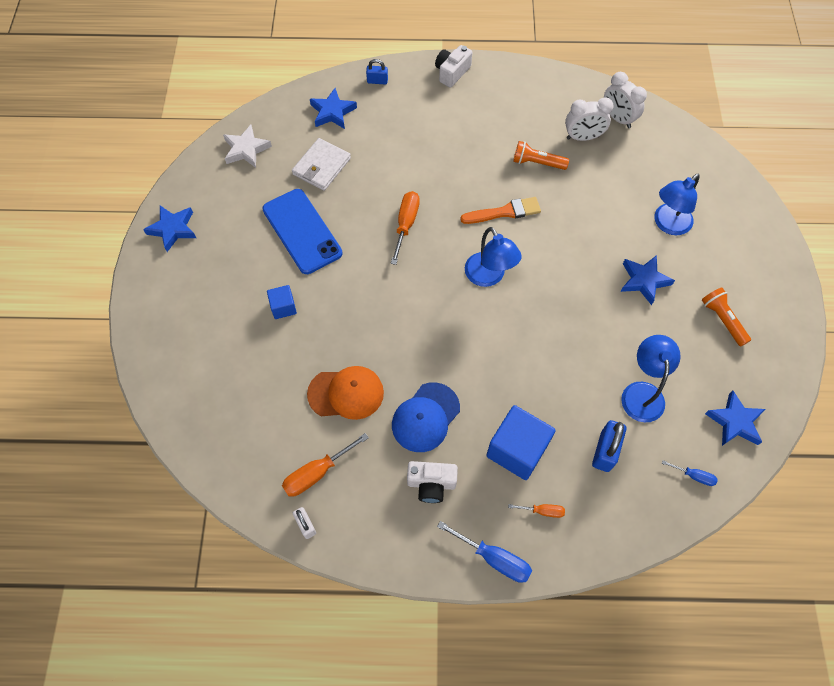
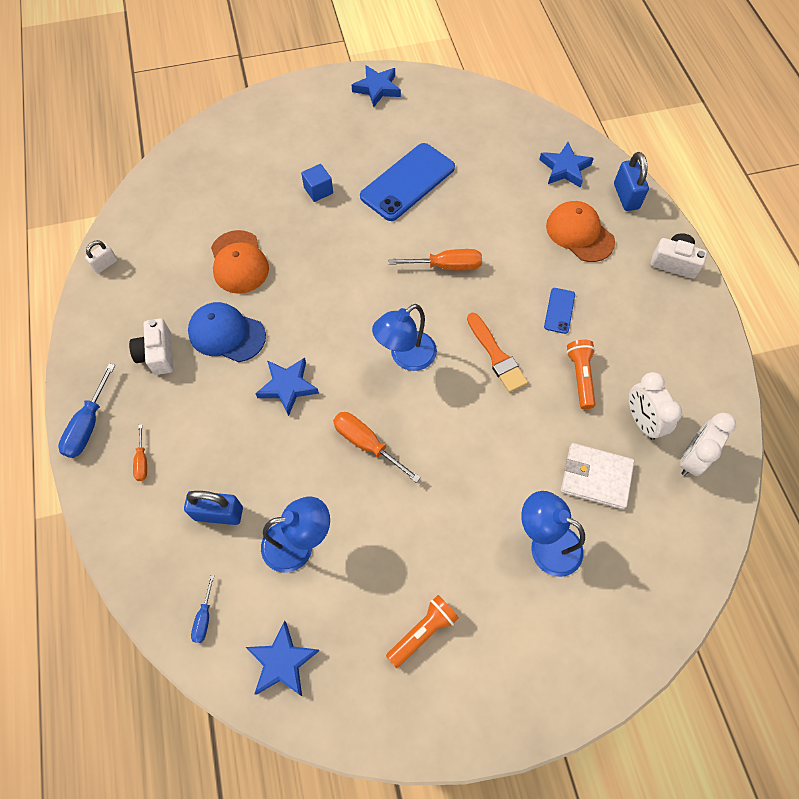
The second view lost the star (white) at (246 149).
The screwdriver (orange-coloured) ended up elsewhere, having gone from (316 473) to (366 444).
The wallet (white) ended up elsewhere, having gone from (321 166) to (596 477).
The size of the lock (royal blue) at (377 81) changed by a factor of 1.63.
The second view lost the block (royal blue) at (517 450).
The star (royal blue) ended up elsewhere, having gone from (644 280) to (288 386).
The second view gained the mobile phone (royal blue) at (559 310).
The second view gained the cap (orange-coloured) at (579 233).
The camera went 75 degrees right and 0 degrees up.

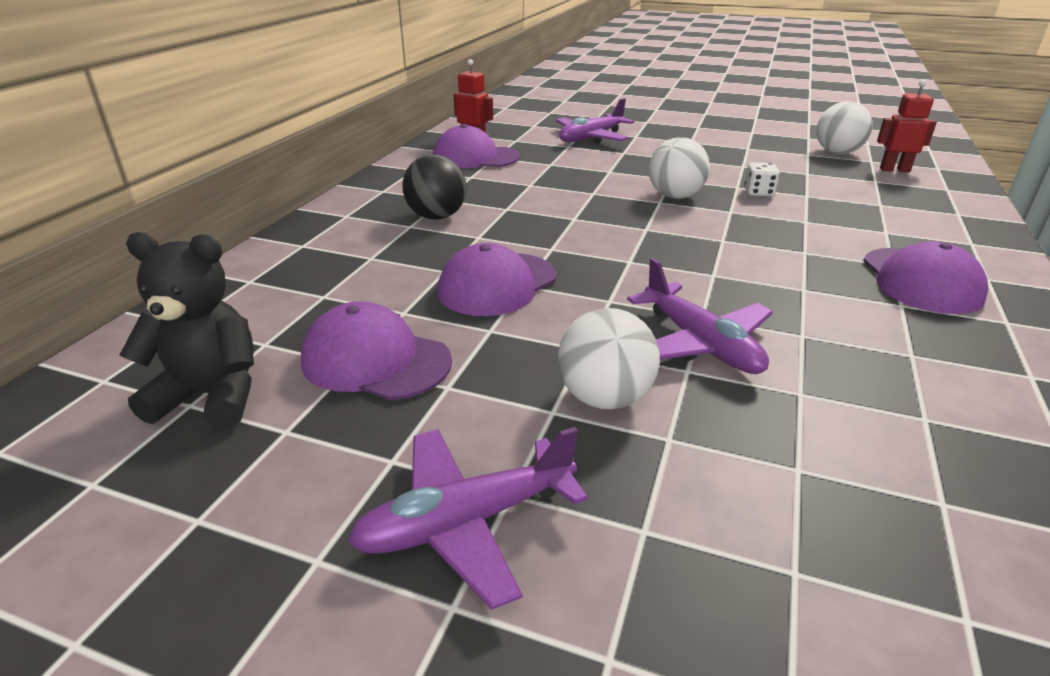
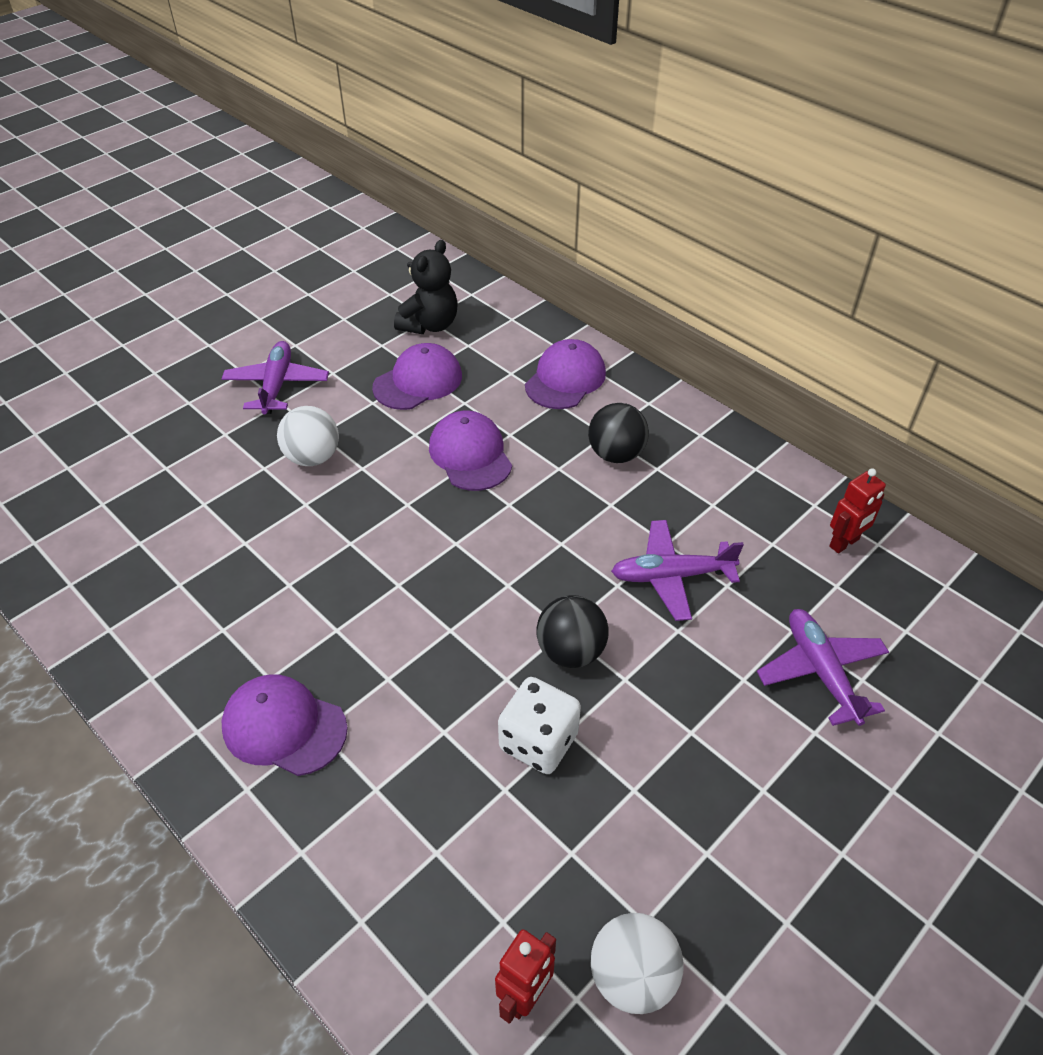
The cap (royal purple) ended up elsewhere, having gone from (475 157) to (565 379).
The toy plane (royal purple) ended up elsewhere, having gone from (700 343) to (671 576).
What was the sphere (white) at (675 196) turned into the sphere (jet-black) at (571 651).
The size of the dice (white) at (758 192) changed by a factor of 1.78.
The camera went 115 degrees right and 15 degrees up.

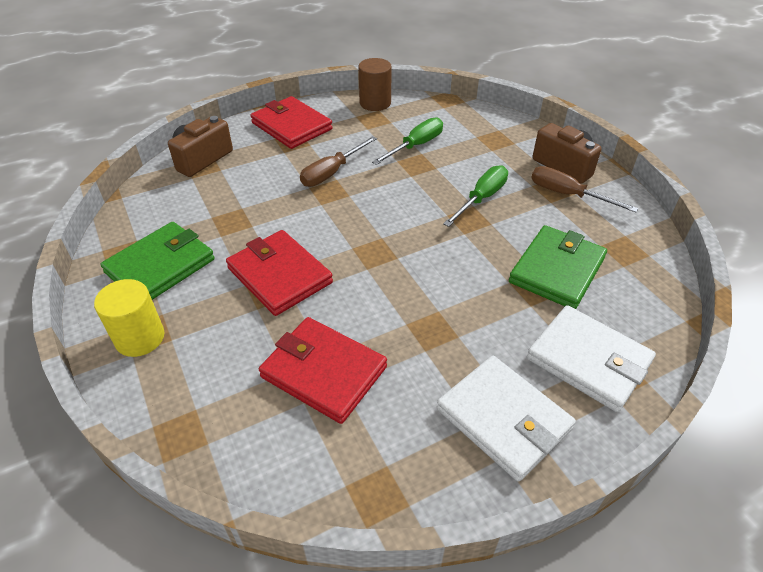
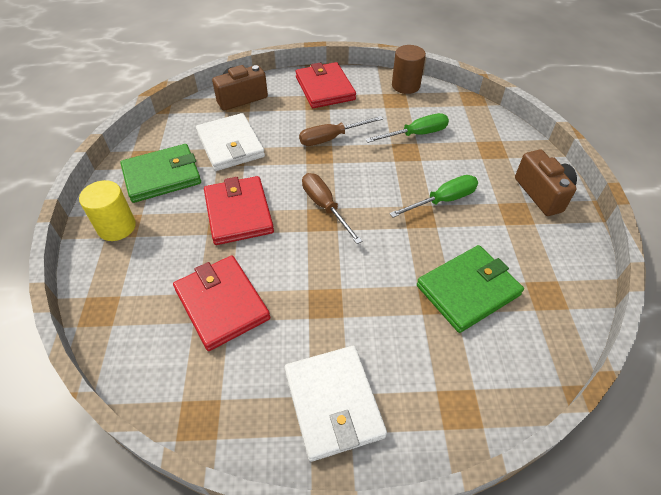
The wallet (white) ended up elsewhere, having gone from (588 360) to (230 145).
The screwdriver (dark brown) ended up elsewhere, having gone from (567 194) to (325 206).
The camera went 25 degrees right and 5 degrees up.

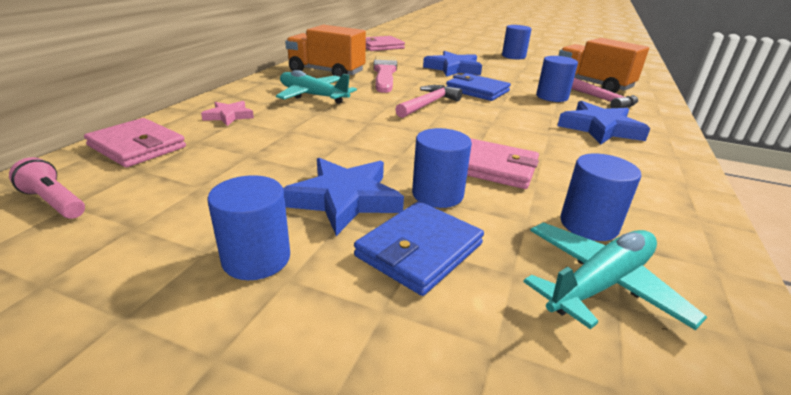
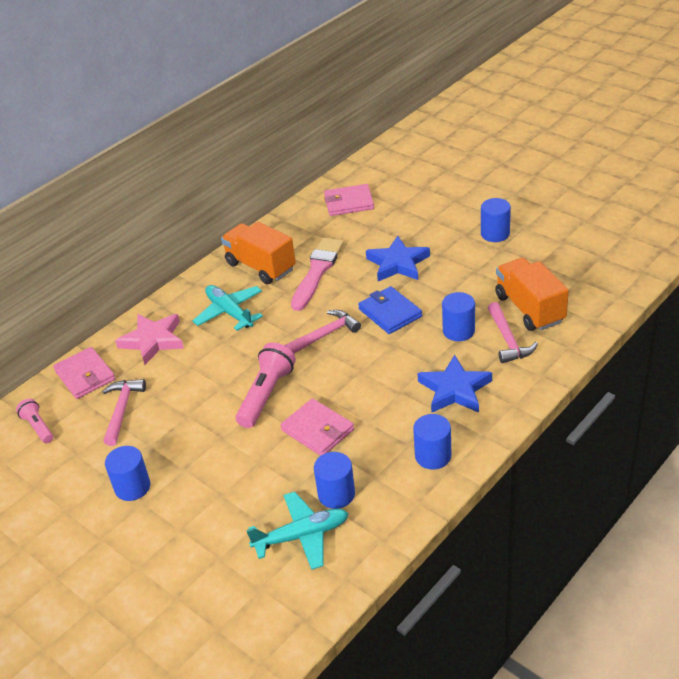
The size of the star (pink) at (229 116) changed by a factor of 1.74.
The second view lost the star (royal blue) at (344 199).
The second view lost the wallet (royal blue) at (419 250).
The solid cylinder (royal blue) ended up elsewhere, having gone from (437 194) to (433 456).
The second view gained the claw hammer (pink) at (122 410).
The second view gained the pocket torch (pink) at (266 395).
The camera went 25 degrees right and 10 degrees up.

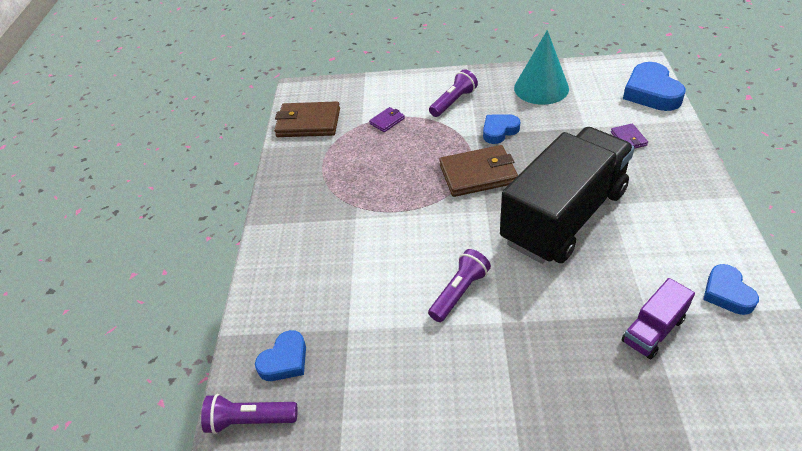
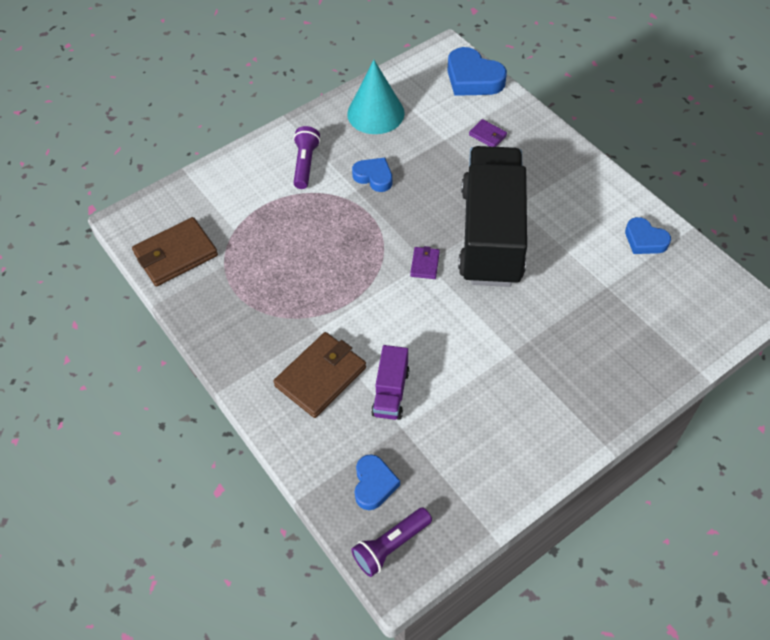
The wallet (royal purple) ended up elsewhere, having gone from (387 121) to (425 264).
The second view lost the pocket torch (royal purple) at (459 292).
The wallet (dark brown) ended up elsewhere, having gone from (478 174) to (320 377).
The heart shape (royal blue) at (499 131) ended up facing another way, 105 degrees clockwise from before.
The toy truck (royal purple) ended up elsewhere, having gone from (653 330) to (391 392).
The camera went 40 degrees left and 10 degrees up.

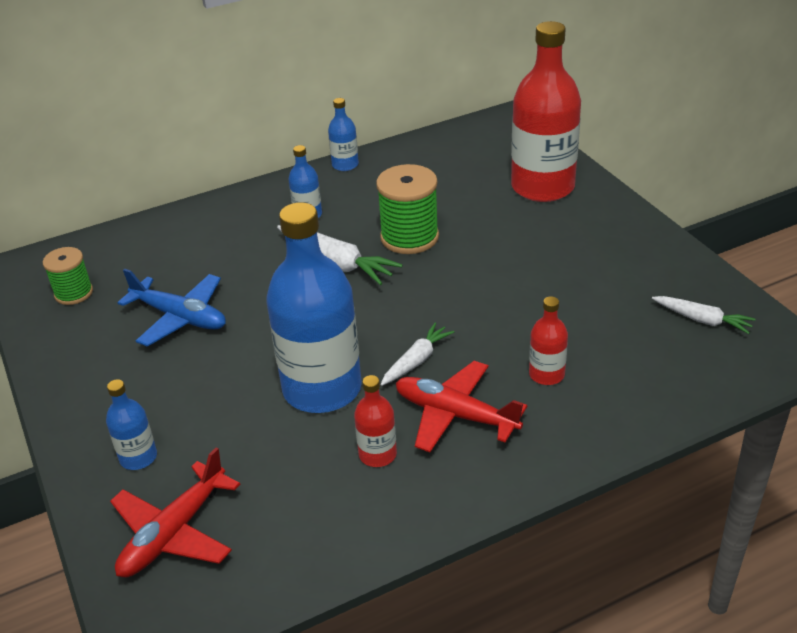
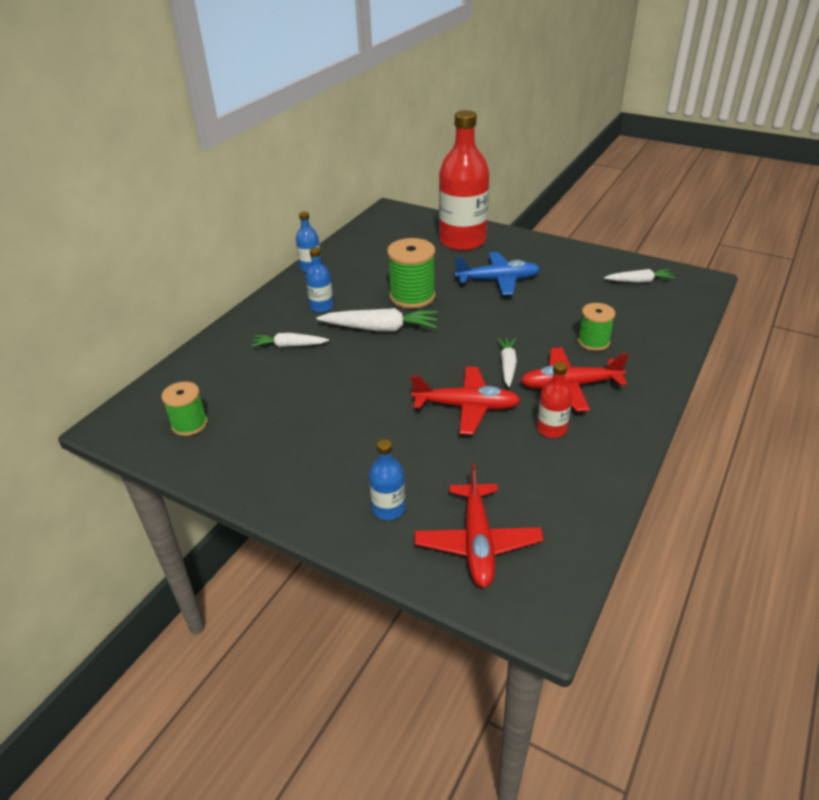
The toy plane (royal blue) ended up elsewhere, having gone from (180 318) to (498 280).
Where the bottle (royal blue) stood at (322 388), the toy plane (red) came to stand at (467 407).
Where the bottle (red) stood at (546 374), the reel of thread (emerald) came to stand at (593 342).
The second view gained the carrot (white) at (289 346).
The camera went 35 degrees left and 0 degrees up.

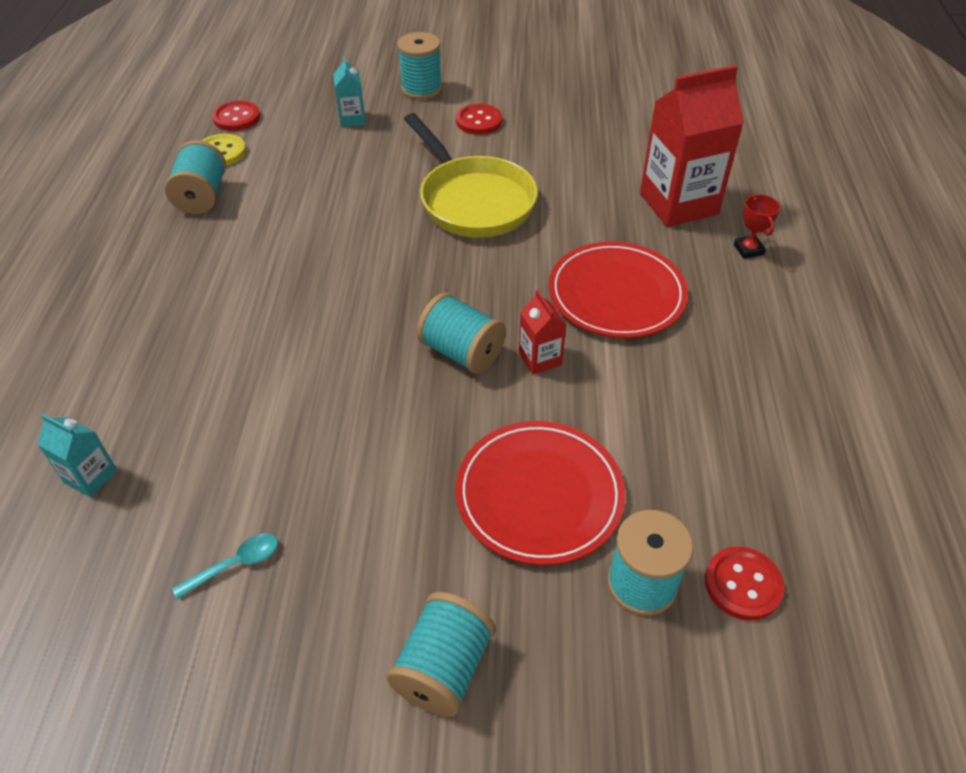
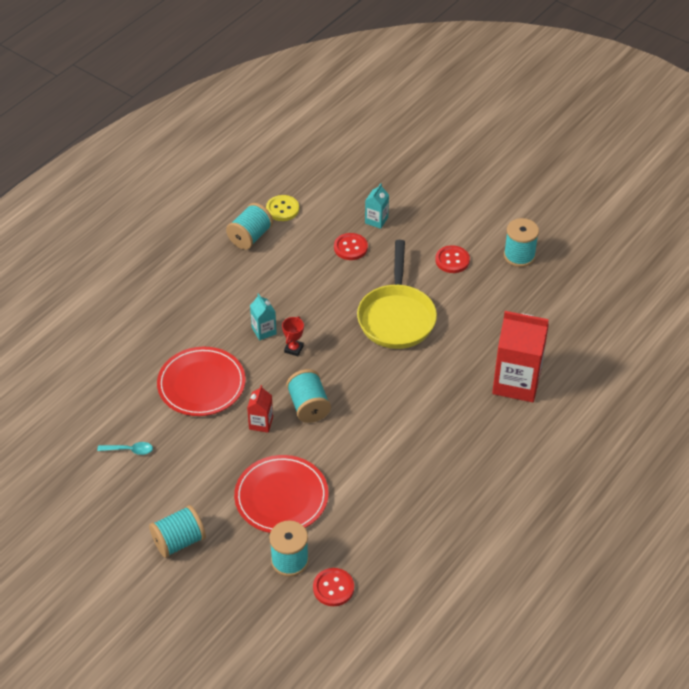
The juice carton (turquoise) ended up elsewhere, having gone from (91 477) to (264 331).
The button (red) ended up elsewhere, having gone from (237 118) to (350 247).
The reel of thread (turquoise) ended up elsewhere, having gone from (421 89) to (519 256).
The juice carton (red) ended up elsewhere, having gone from (540 358) to (261 423).
The plate (red) ended up elsewhere, having gone from (616 294) to (201 384).
The prize cup (red) ended up elsewhere, having gone from (748 250) to (294 349).
The camera went 35 degrees right and 0 degrees up.

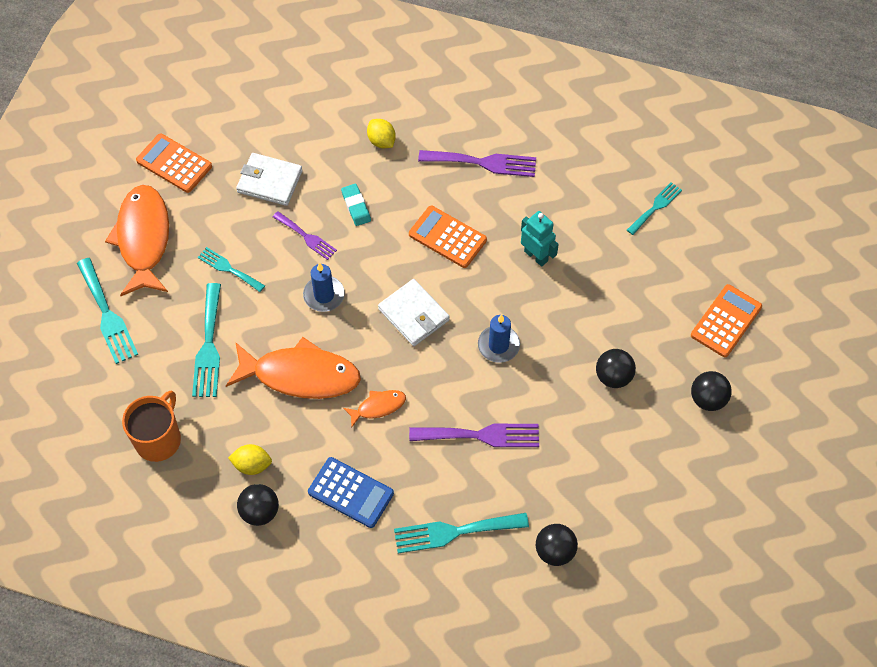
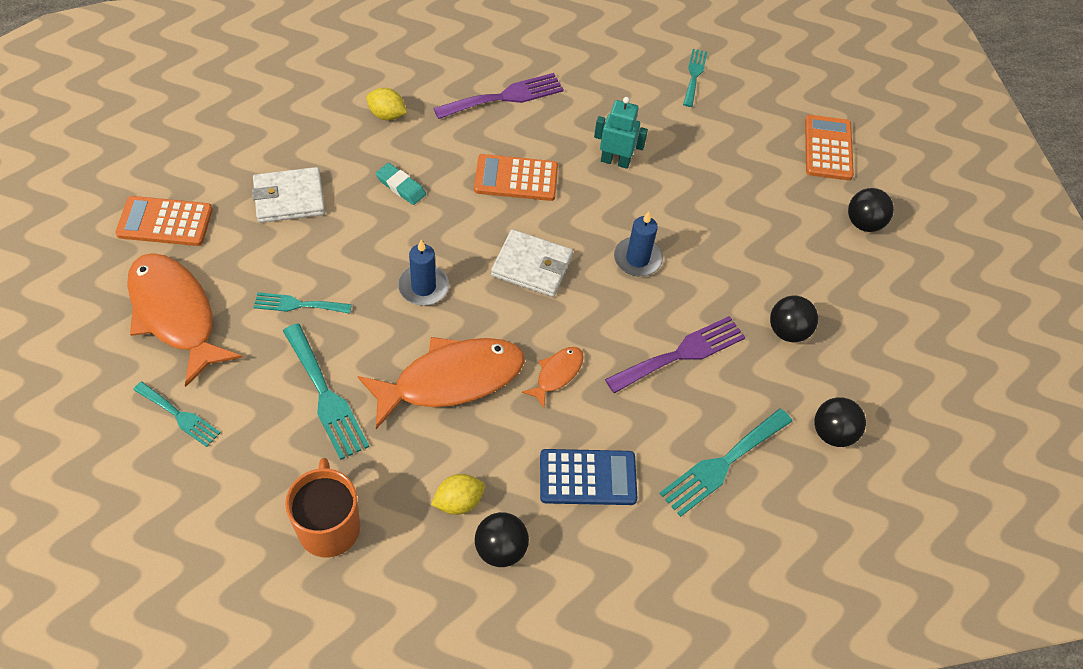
The size of the dinner fork (turquoise) at (107 315) changed by a factor of 0.63.
The second view lost the dinner fork (royal purple) at (306 237).
The sphere (jet-black) ended up elsewhere, having gone from (613 377) to (788 331).
The camera went 35 degrees left and 5 degrees down.

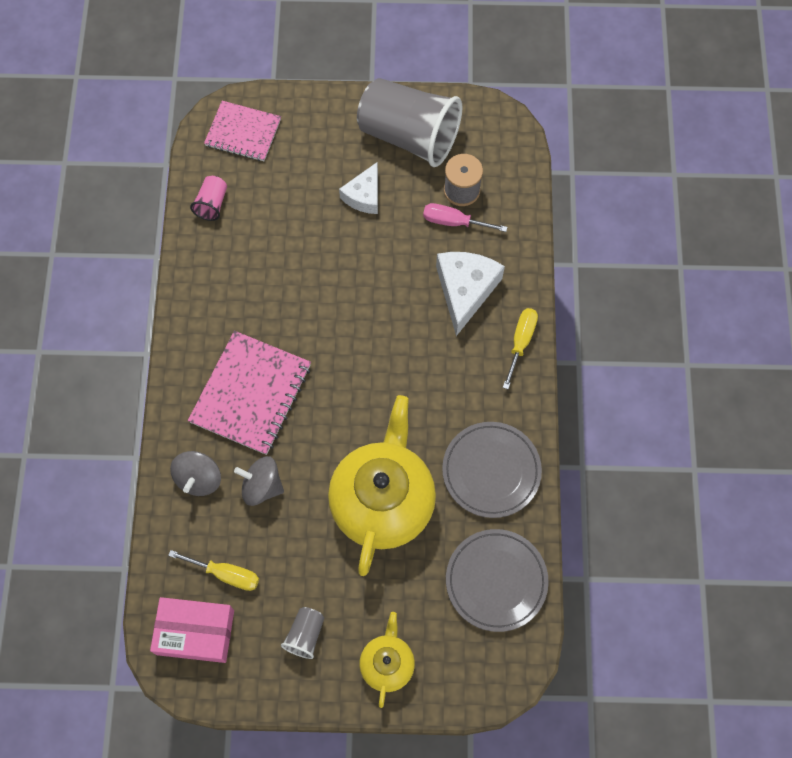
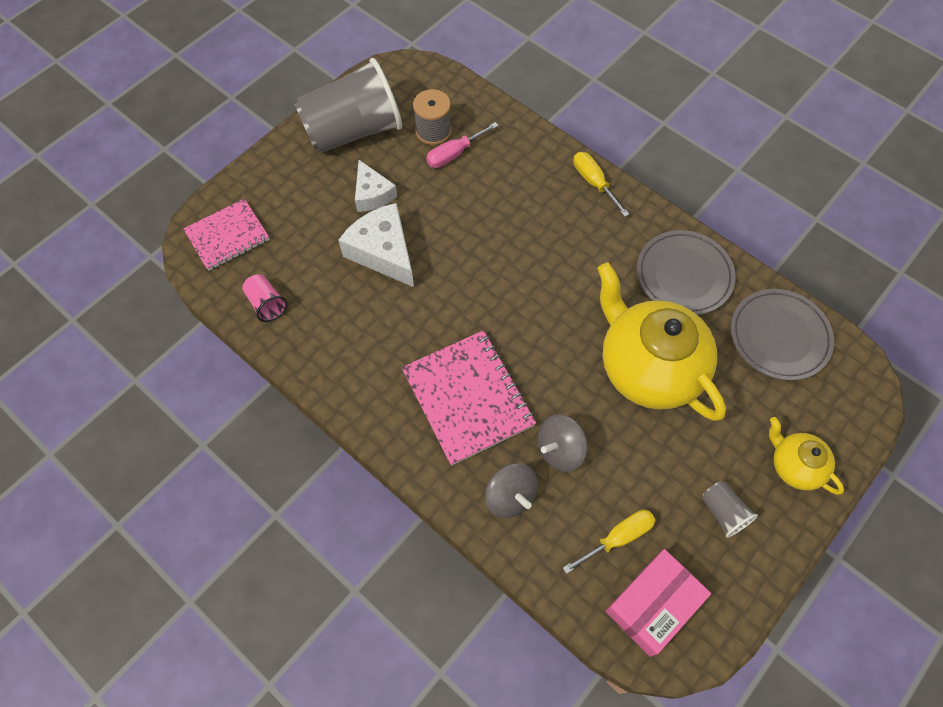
The cheese wedge (white) ended up elsewhere, having gone from (465 290) to (383 252).
The camera went 50 degrees left and 5 degrees down.

